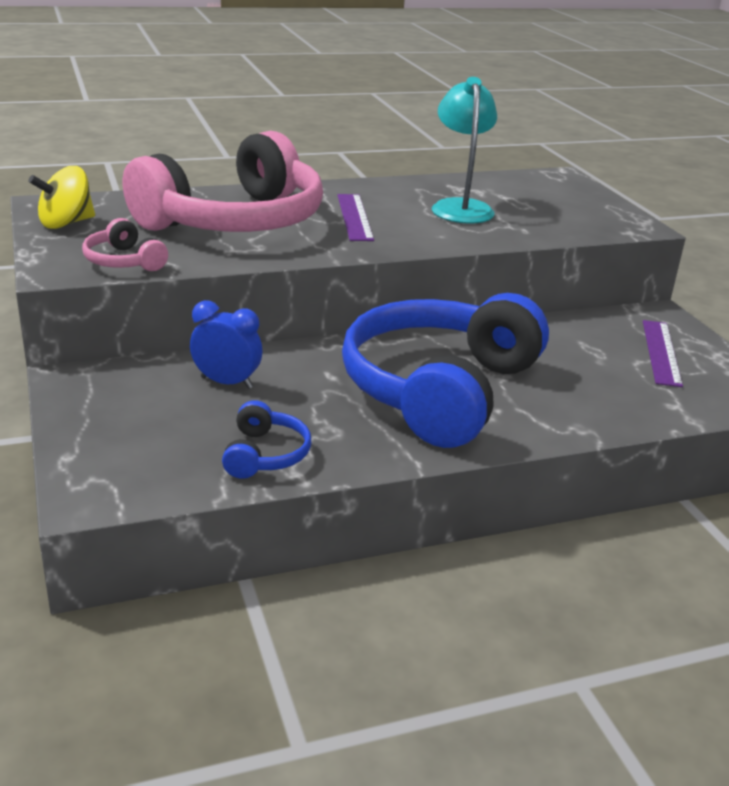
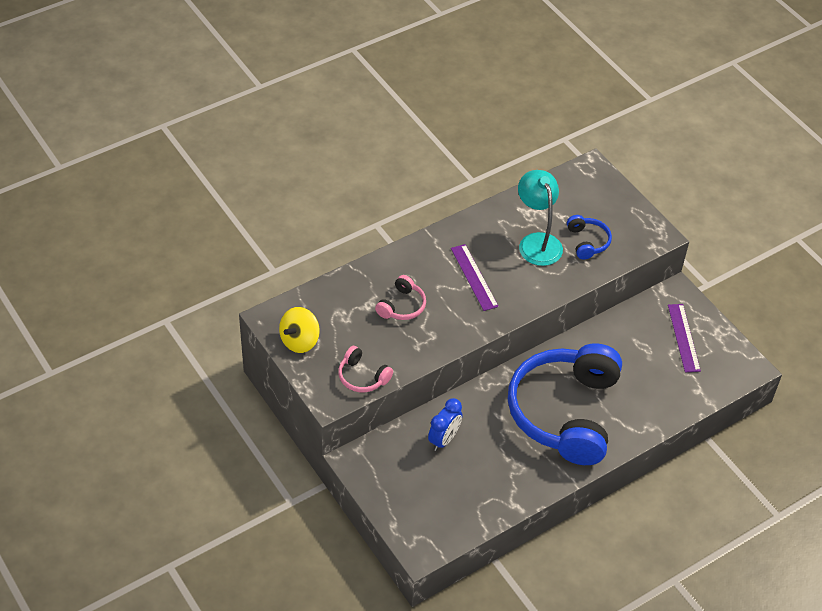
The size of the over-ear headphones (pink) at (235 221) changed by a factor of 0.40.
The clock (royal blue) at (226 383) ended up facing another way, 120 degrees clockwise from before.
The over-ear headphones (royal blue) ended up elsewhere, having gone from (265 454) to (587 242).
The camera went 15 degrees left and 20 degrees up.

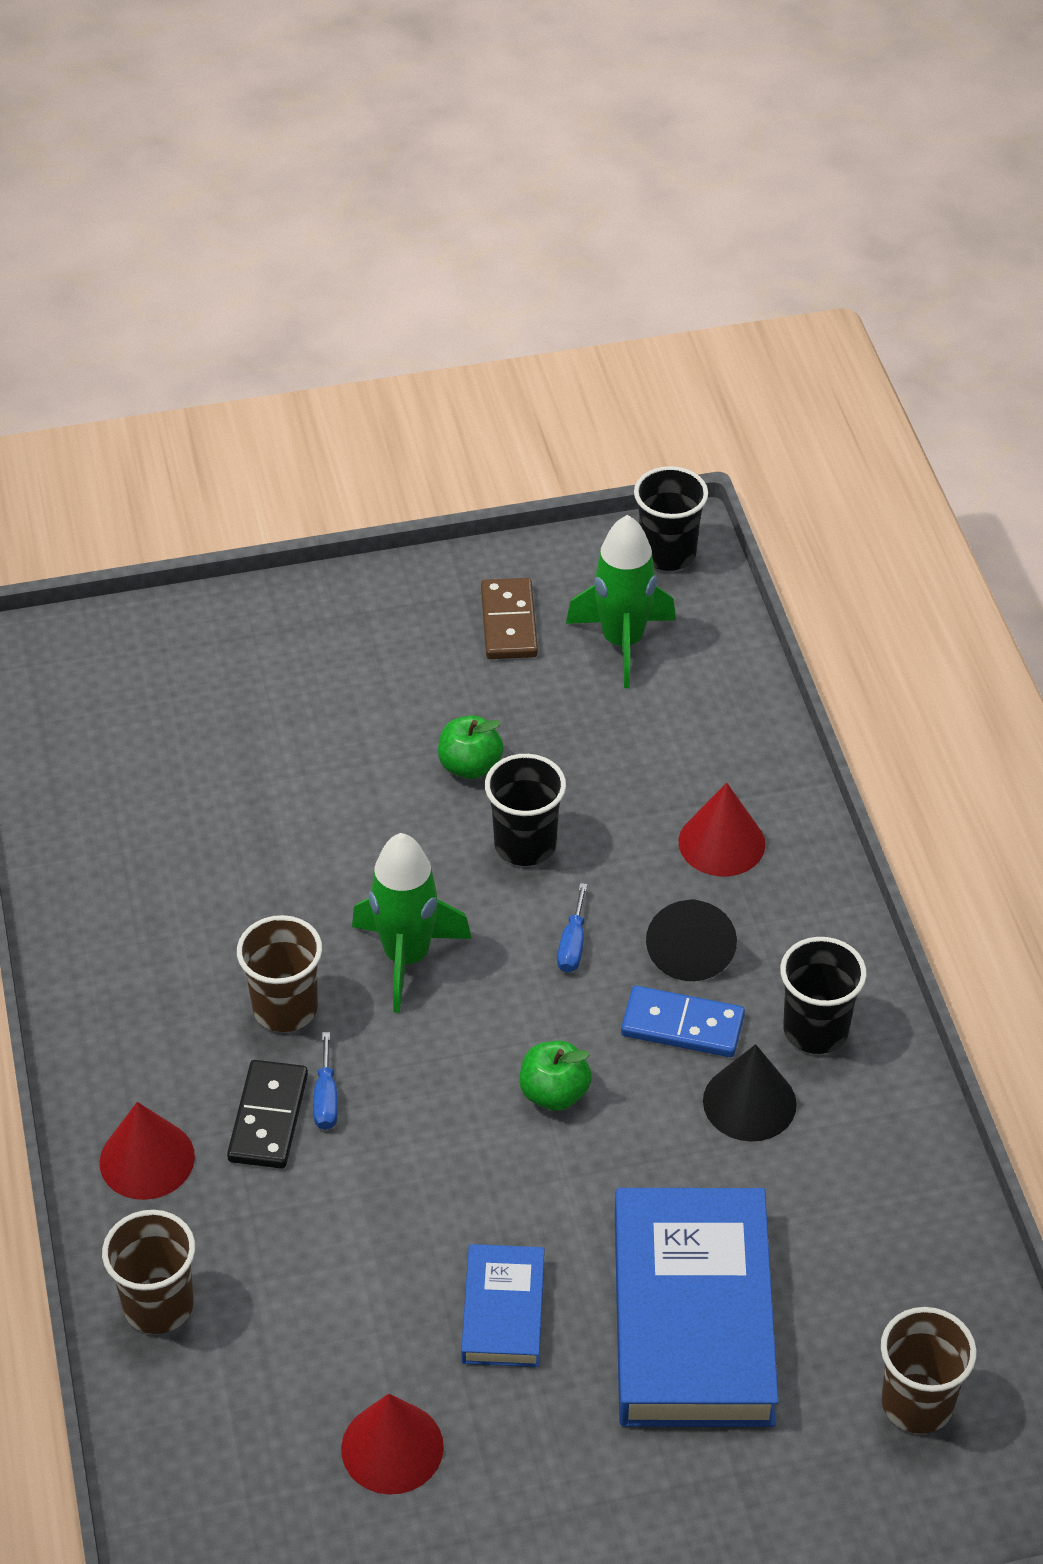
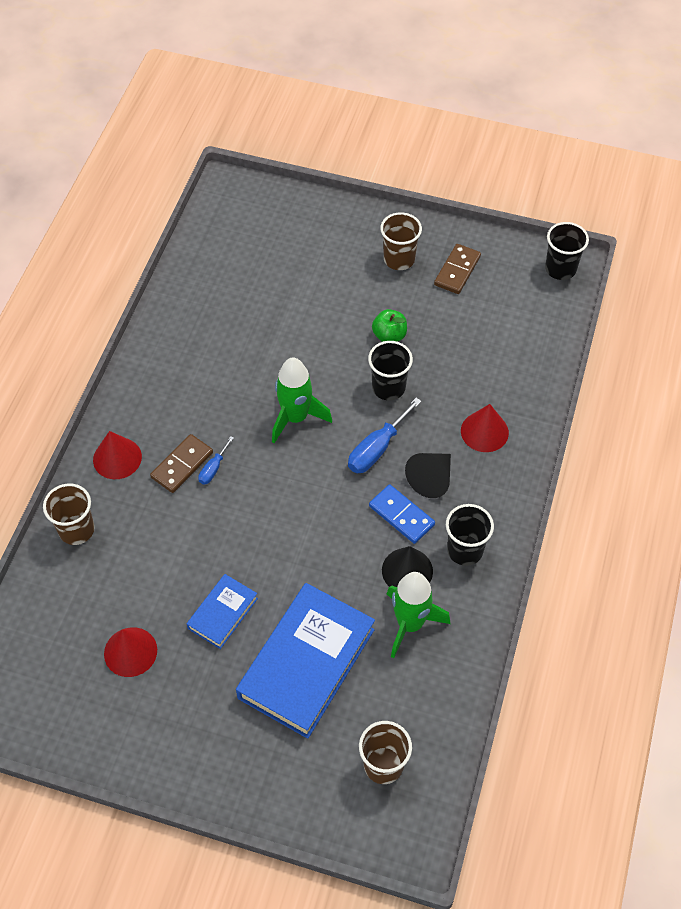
What was the domino tile (jet-black) at (268 1118) turned into the domino tile (dark brown) at (182 465).
The cup (dark brown) ended up elsewhere, having gone from (285 1008) to (399 259).
The second view lost the apple (emerald) at (554 1093).
The size of the screwdriver (royal blue) at (572 944) changed by a factor of 1.78.
The toy rocket (emerald) ended up elsewhere, having gone from (622 642) to (410 624).
The camera went 30 degrees right and 10 degrees up.

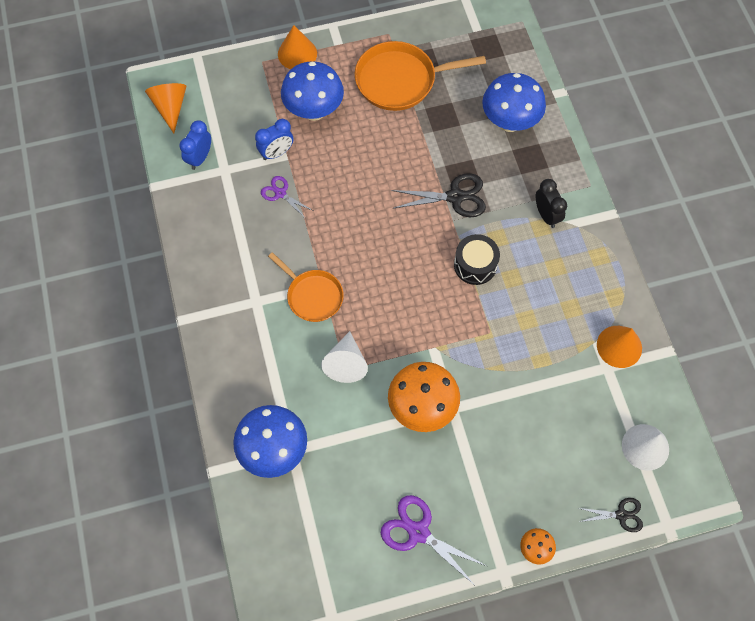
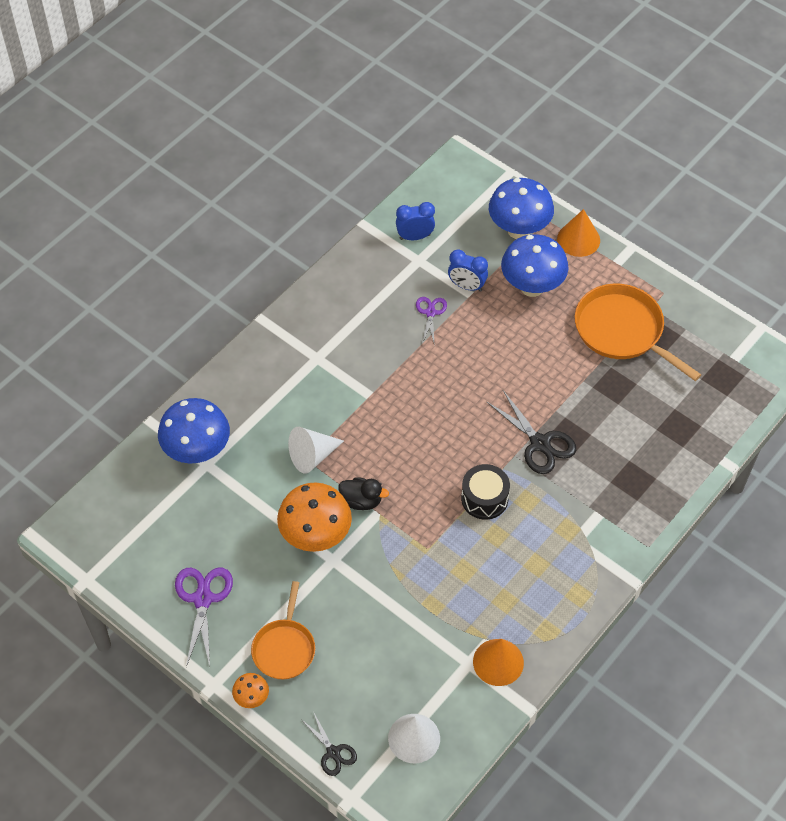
The second view lost the solid cone (orange-coloured) at (170 107).
The pan (orange-coloured) ended up elsewhere, having gone from (313 296) to (284 648).
The toadstool (royal blue) ended up elsewhere, having gone from (509 122) to (519 230).
The second view lost the clock (jet-black) at (546 215).
The second view gained the toy duck (jet-black) at (361 501).
The camera went 55 degrees right and 10 degrees down.

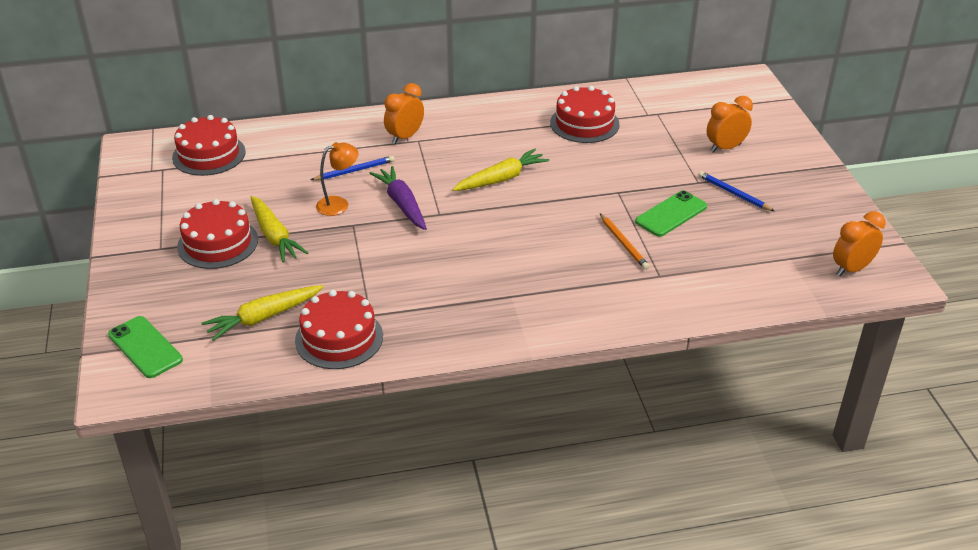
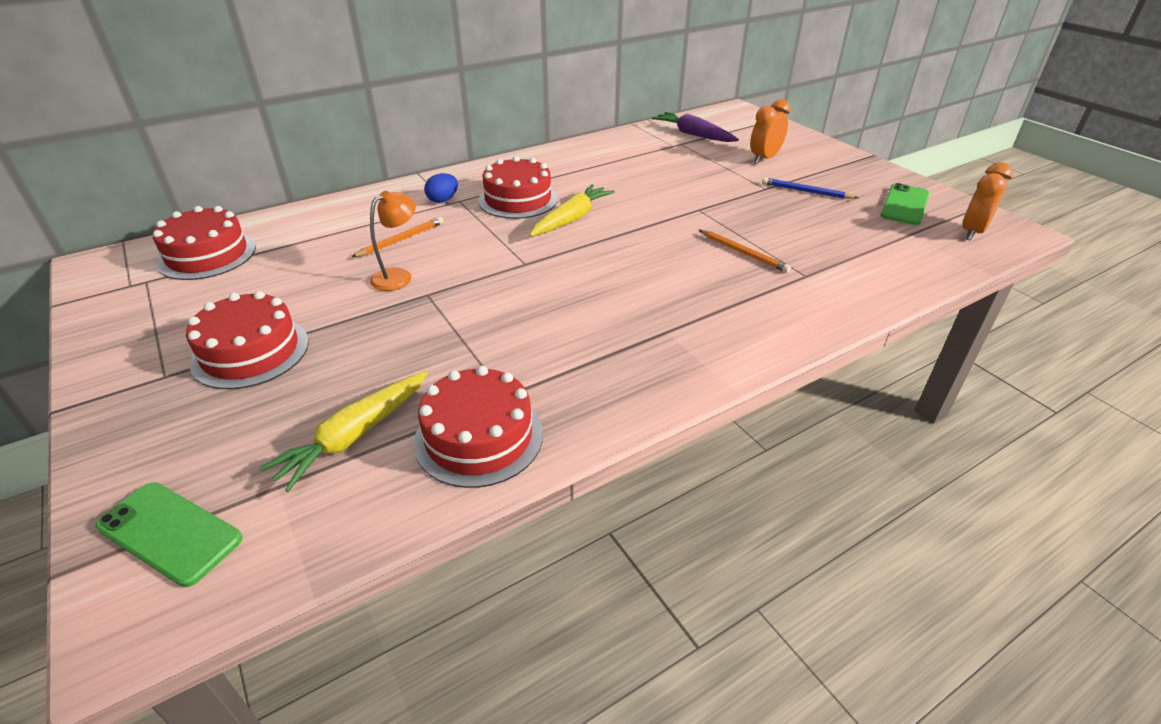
The second view lost the carrot (yellow) at (274 236).
What was the wooden pencil (royal blue) at (354 171) turned into the wooden pencil (orange-coloured) at (401 240).
The carrot (royal purple) ended up elsewhere, having gone from (402 204) to (693 135).
Where the clock (orange-coloured) stood at (405 137), the egg shape (royal blue) came to stand at (443 200).
The gateau (red) ended up elsewhere, having gone from (584 123) to (518 199).
The mobile phone (emerald) ended up elsewhere, having gone from (671 214) to (904 205).
The camera went 20 degrees left and 0 degrees up.

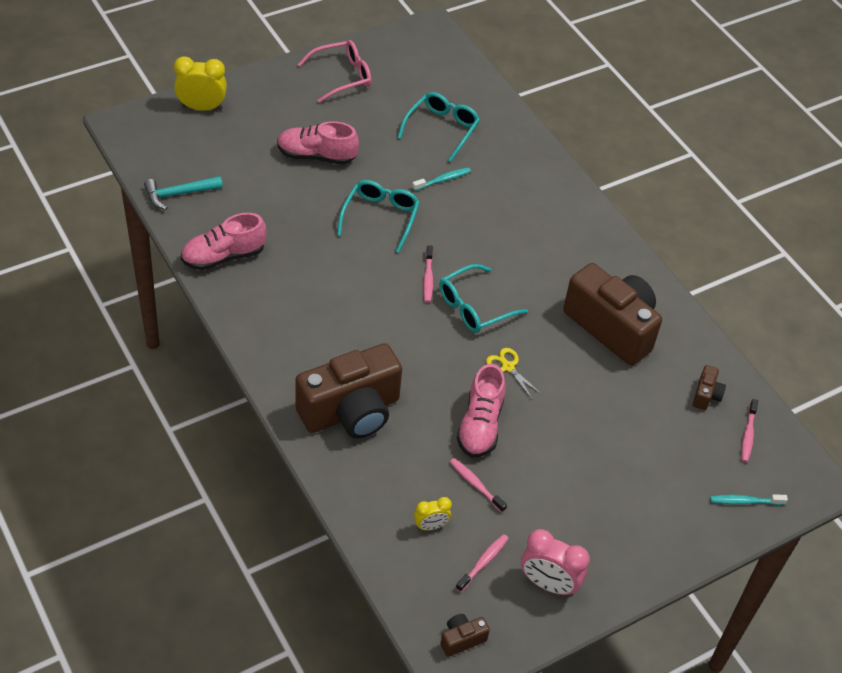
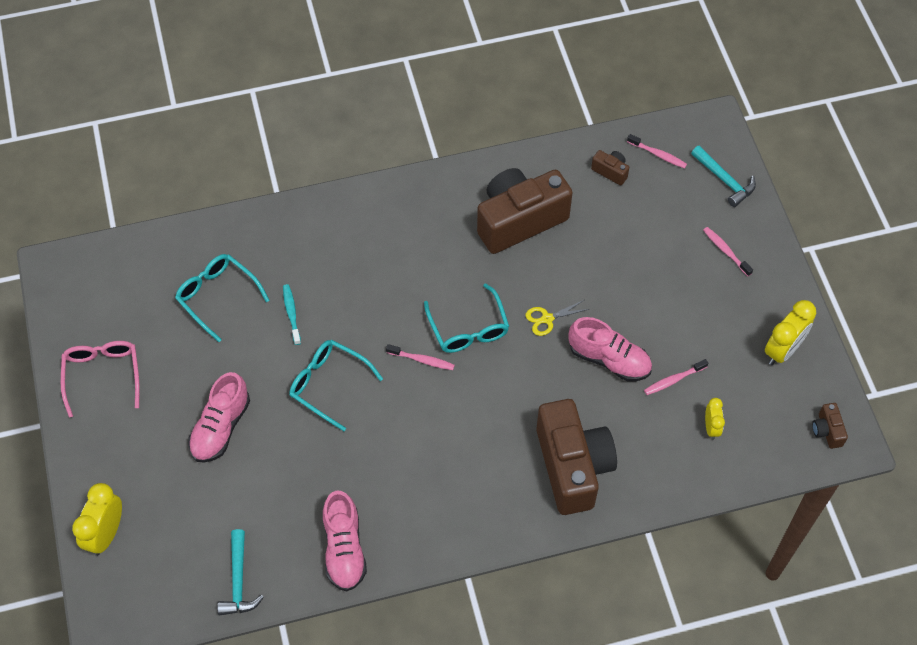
The toothbrush (pink) ended up elsewhere, having gone from (483 562) to (725 251).
What was the clock (pink) at (548 584) turned into the clock (yellow) at (782 350).
Where the toothbrush (turquoise) stood at (744 501), the claw hammer (turquoise) came to stand at (724 180).
The camera went 70 degrees left and 10 degrees up.

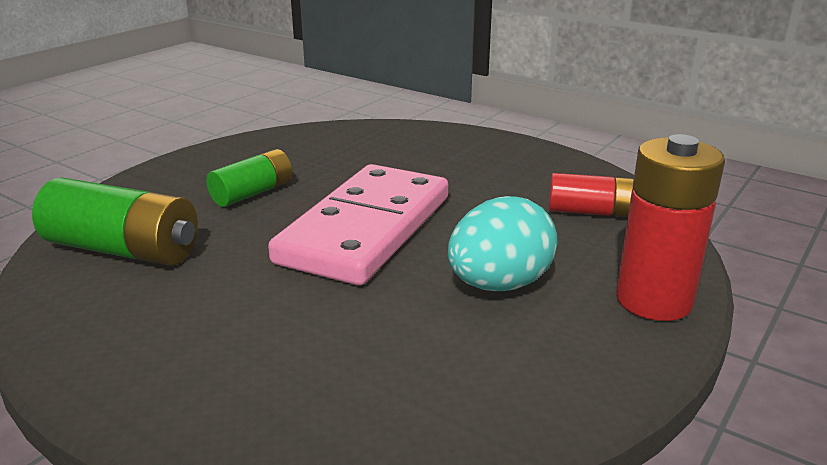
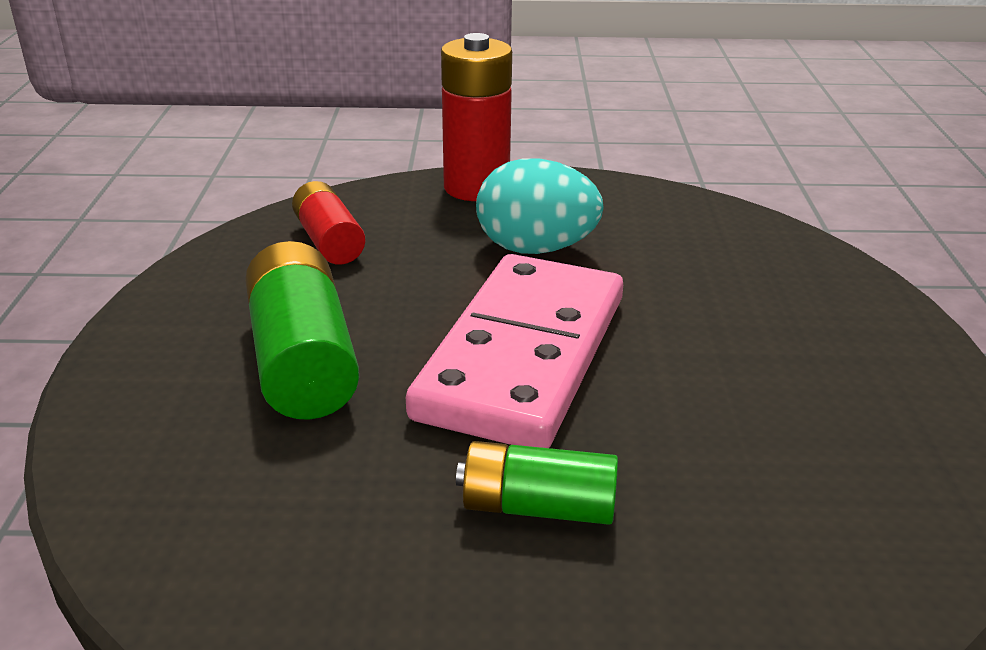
The AA battery (emerald) ended up elsewhere, having gone from (124 250) to (302 360).
The domino tile (pink) at (365 229) ended up facing another way, 60 degrees counterclockwise from before.
The camera went 125 degrees left and 5 degrees up.

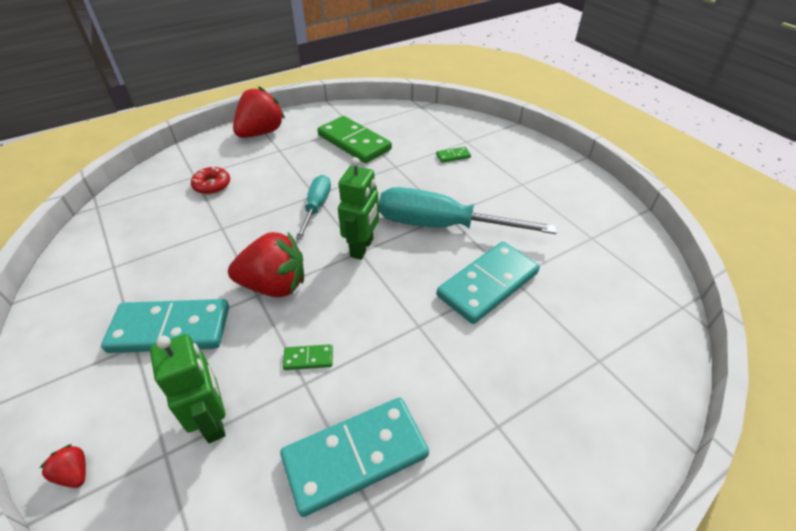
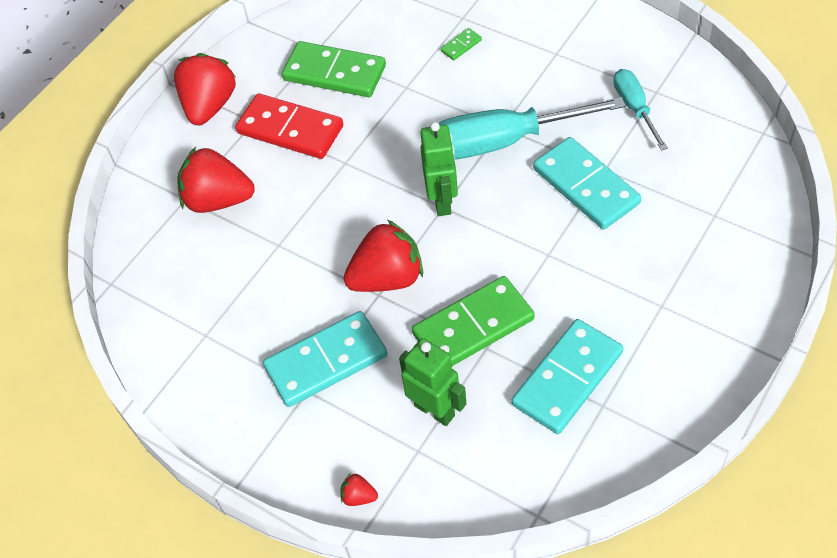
Where the glazed donut (red) stood at (212 185), the toy strawberry (red) came to stand at (218 200).
The size of the domino tile (emerald) at (308 358) changed by a factor of 2.38.
The screwdriver (turquoise) ended up elsewhere, having gone from (316 207) to (635 108).
The domino tile (turquoise) at (488 284) ended up facing another way, 60 degrees counterclockwise from before.
The second view gained the domino tile (red) at (290 130).
The camera went 20 degrees left and 10 degrees up.

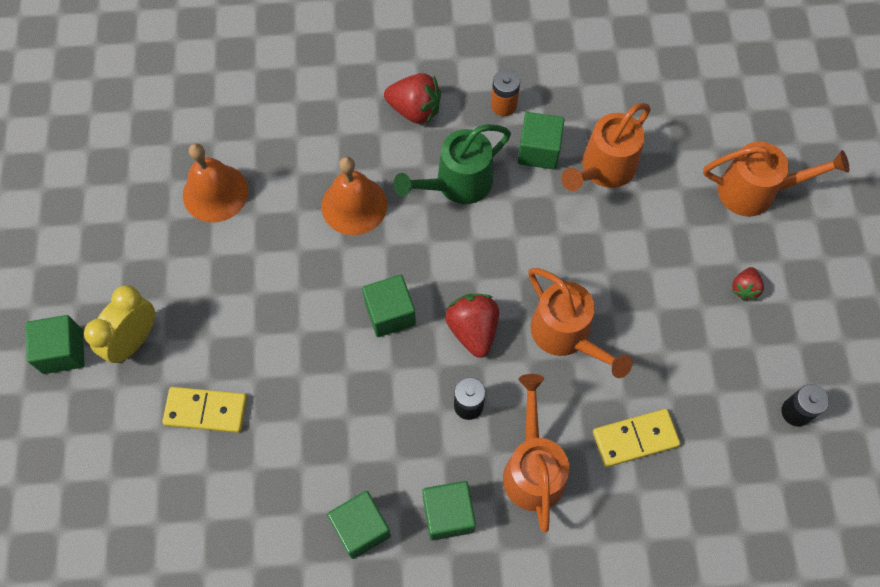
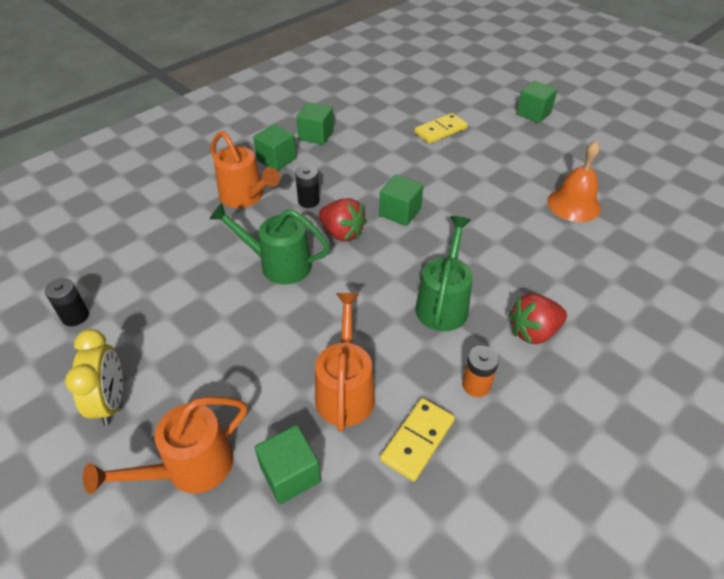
The clock (yellow) ended up elsewhere, having gone from (134 340) to (111 402).
The second view lost the bell (orange-coloured) at (354 205).
The block (emerald) ended up elsewhere, having gone from (538 151) to (290 474).
What was the sprinkling can (orange-coloured) at (567 336) turned into the sprinkling can (emerald) at (278 264).
The domino tile (yellow) ended up elsewhere, having gone from (635 438) to (418 440).
The second view lost the toy strawberry (red) at (744 288).
The camera went 140 degrees right and 20 degrees down.

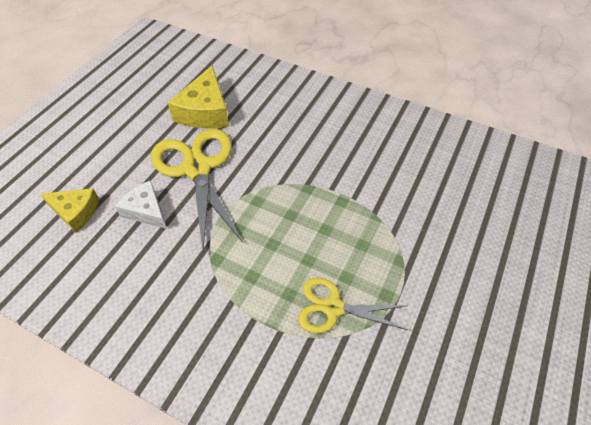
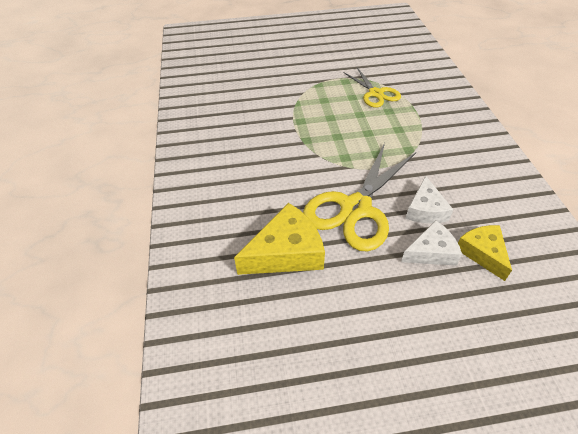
The second view gained the cheese wedge (white) at (431 252).
The camera went 125 degrees left and 5 degrees down.

